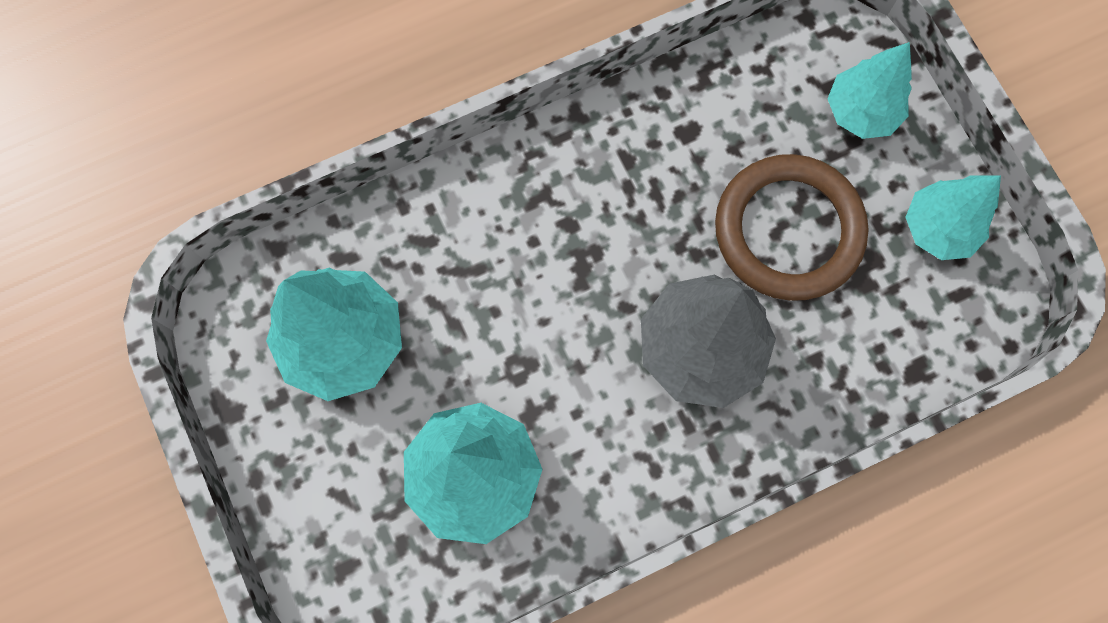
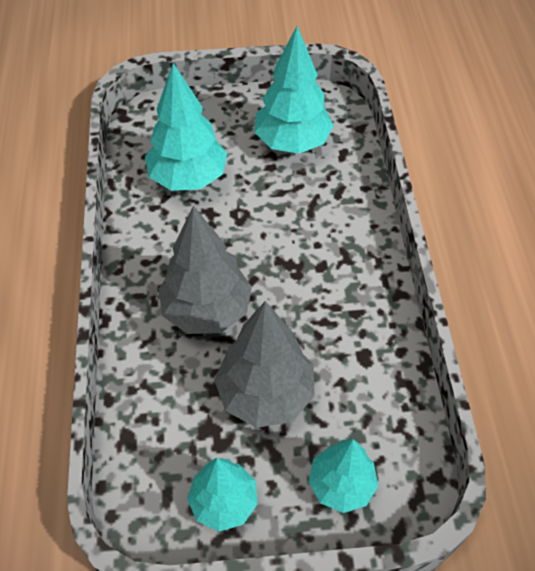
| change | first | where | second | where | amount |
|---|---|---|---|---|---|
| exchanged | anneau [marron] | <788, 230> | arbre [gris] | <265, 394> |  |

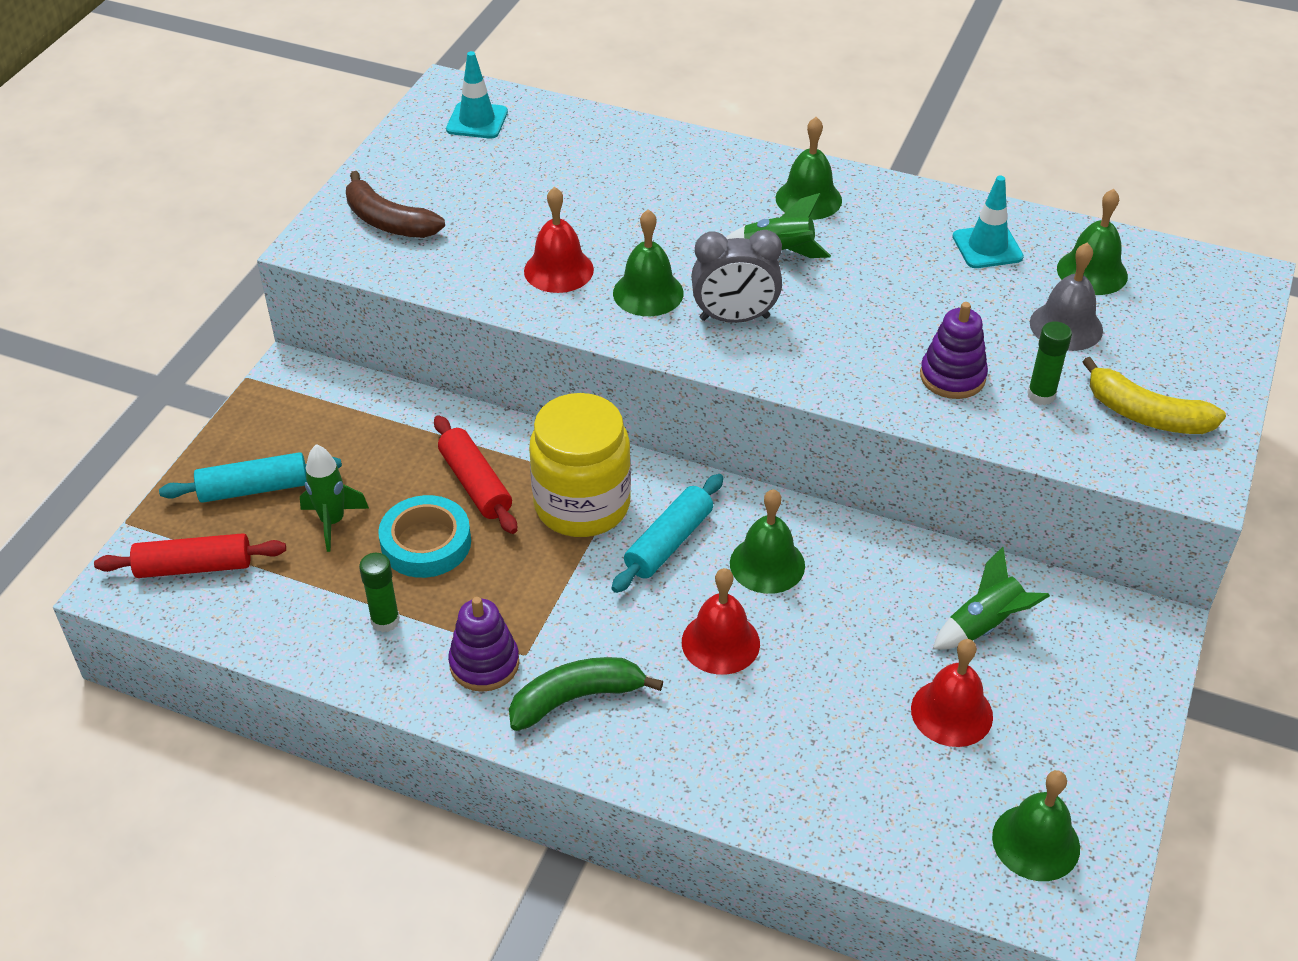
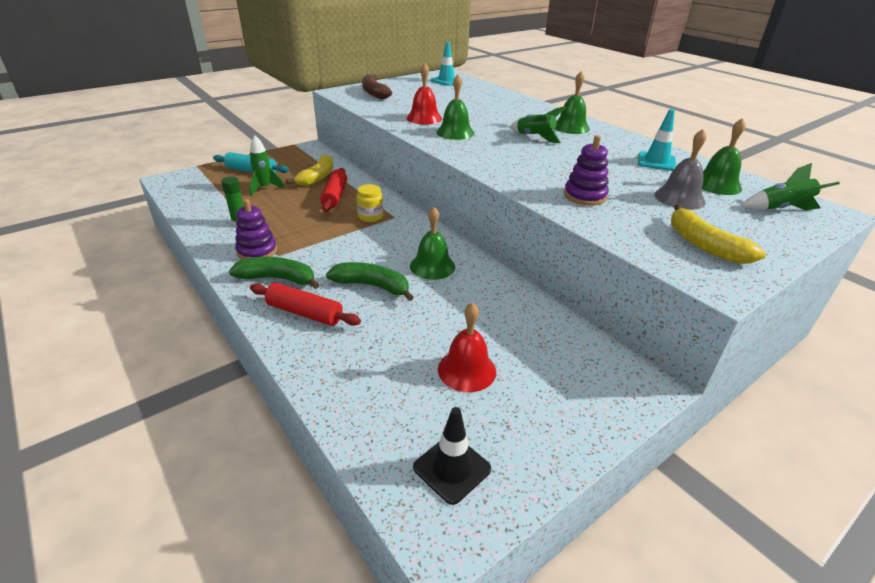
| change | first | where | second | where | amount |
|---|---|---|---|---|---|
| relocated | rouleau à pâtisserie [rouge] | <194, 567> |  | <305, 313> |  |
| missing | ruban adhésif [turquoise] | <426, 543> |  |  |  |
| size | bocal [jaune] | <582, 505> |  | <370, 216> | x0.48 |
| missing | rouleau à pâtisserie [turquoise] | <668, 542> |  |  |  |
| exchanged | cloche [rouge] | <720, 642> | banane [vert] | <372, 286> |  |
| missing | réveil [gris] | <734, 318> |  |  |  |
| relocated | fusée [vert] | <984, 625> |  | <781, 209> |  |
| exchanged | cloche [vert] | <1036, 842> | cône de chantier [noir] | <452, 468> |  |
| missing | bâton de colle [vert] | <1041, 395> |  |  |  |
| appeared |  |  | banane [jaune] | <317, 177> |  |

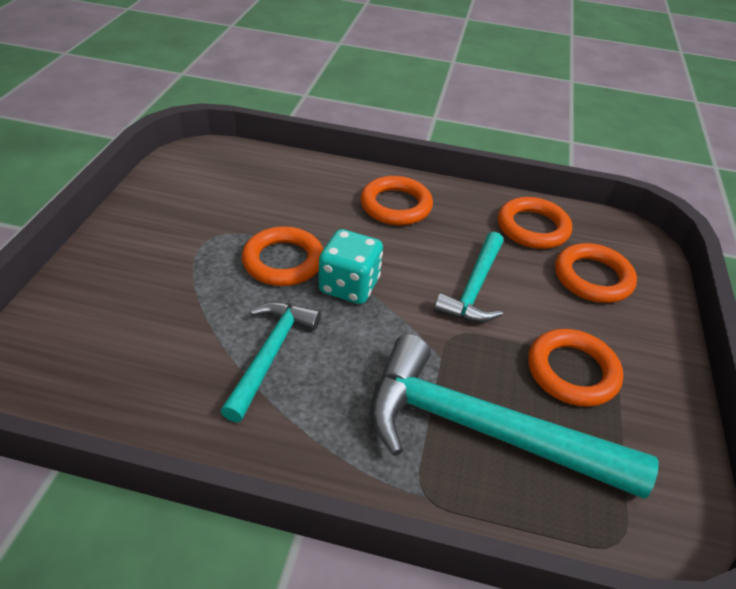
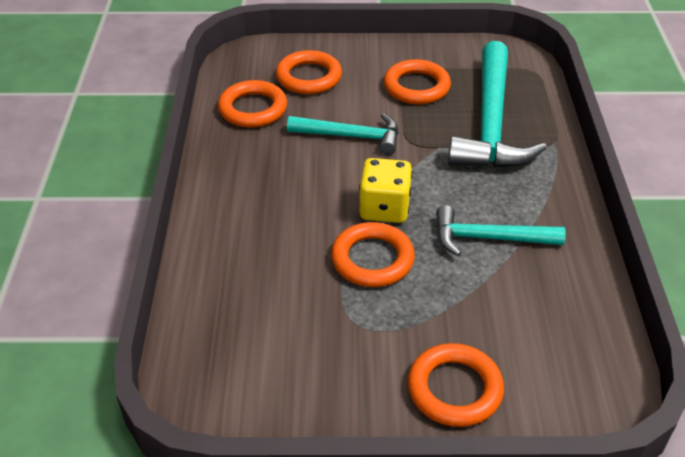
| change | first | where | second | where | amount |
|---|---|---|---|---|---|
| colour | dé [turquoise] | <349, 286> | dé [jaune] | <384, 208> |  |
| relocated | anneau [orange] | <396, 205> |  | <454, 389> |  |

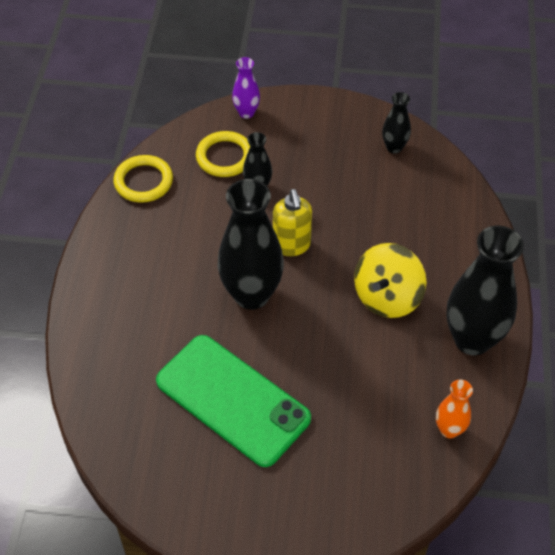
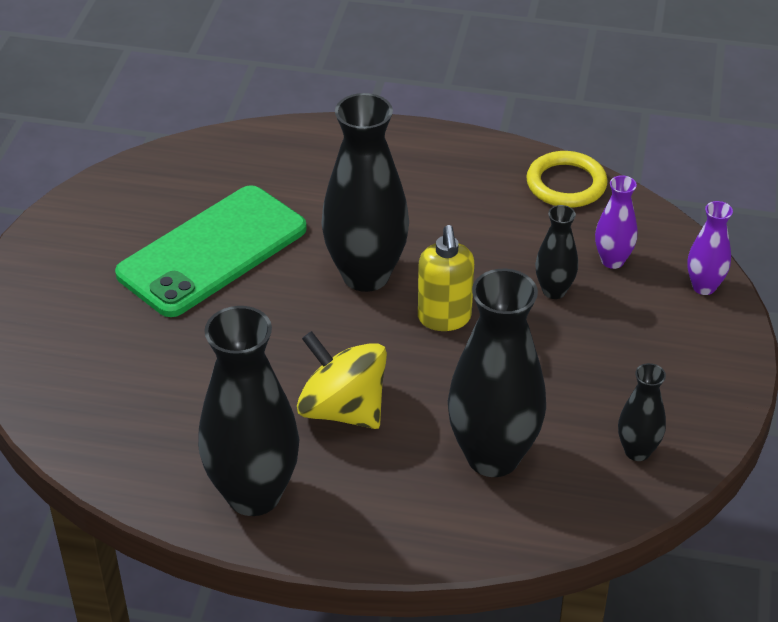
| change | first | where | second | where | amount |
|---|---|---|---|---|---|
| exchanged | anneau [jaune] | <225, 157> | vase [violet] | <612, 260> |  |
| spun | distributeur de savon [jaune] | <291, 246> |  | <444, 318> | 90 degrees counterclockwise |
| missing | vase [orange] | <449, 429> |  |  |  |
| appeared |  |  | vase [noir] | <493, 457> |  |

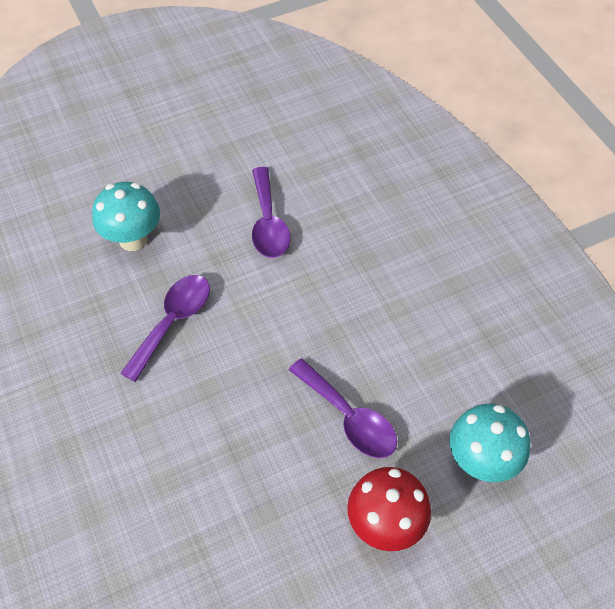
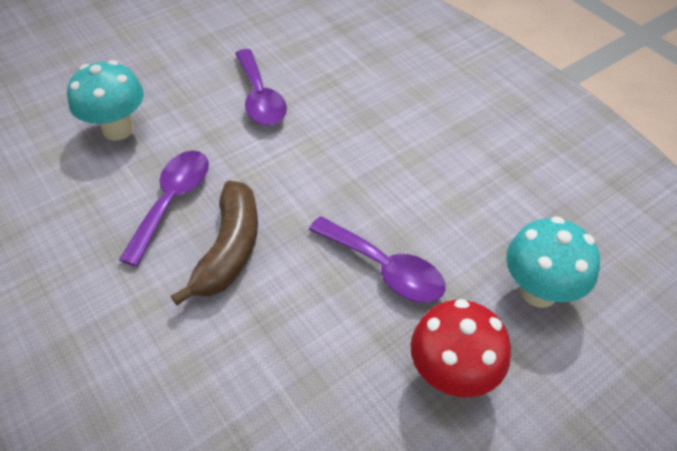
| change | first | where | second | where | amount |
|---|---|---|---|---|---|
| appeared |  |  | banane [marron] | <229, 250> |  |

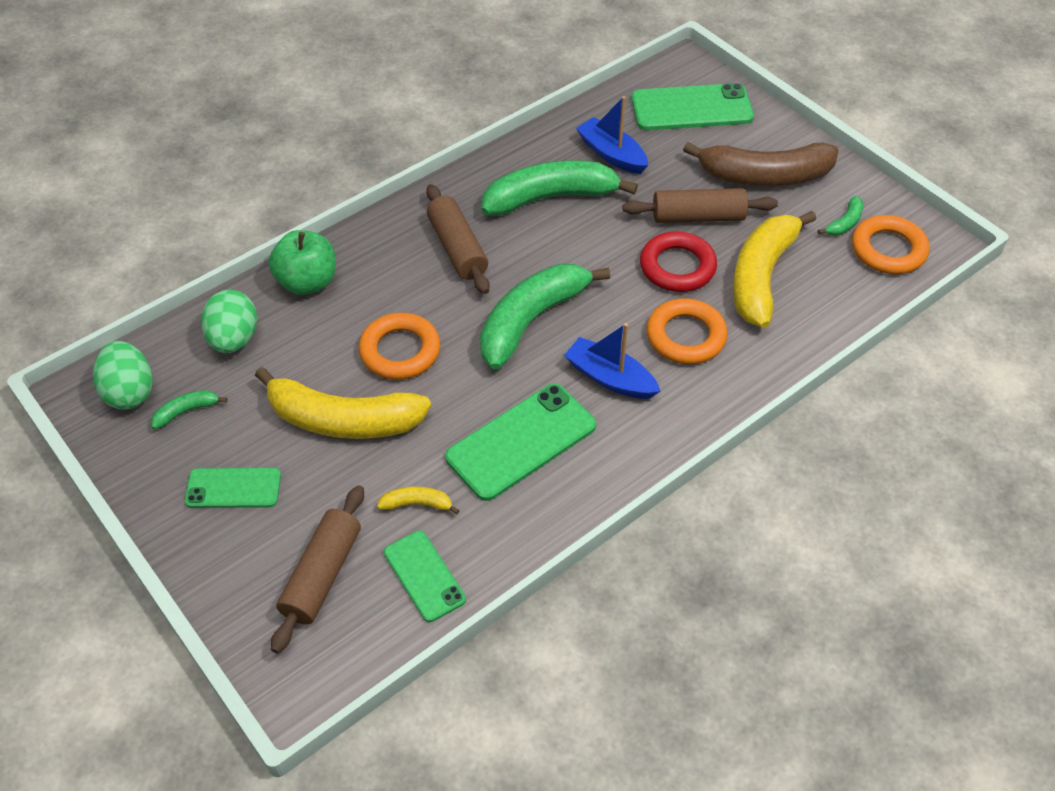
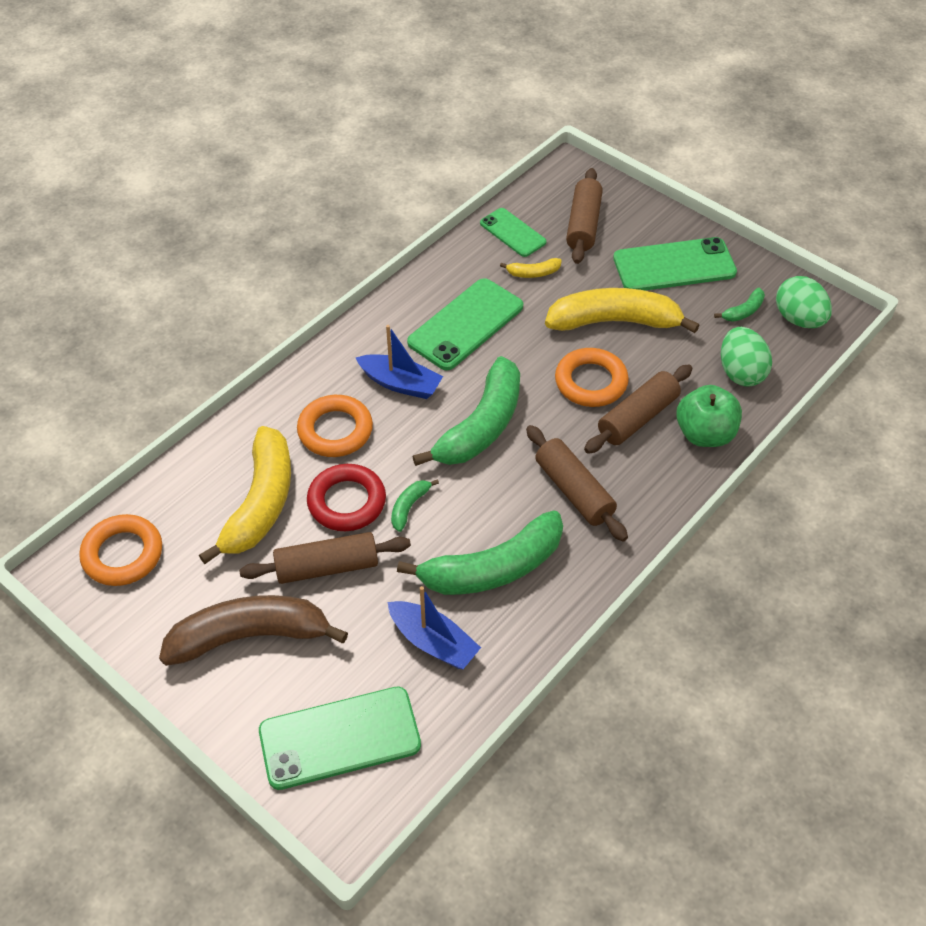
| change | first | where | second | where | amount |
|---|---|---|---|---|---|
| size | téléphone [vert] | <233, 488> |  | <674, 265> | x1.66 |
| relocated | banane [vert] | <844, 223> |  | <409, 507> |  |
| appeared |  |  | rouleau à pâtisserie [marron] | <637, 417> |  |

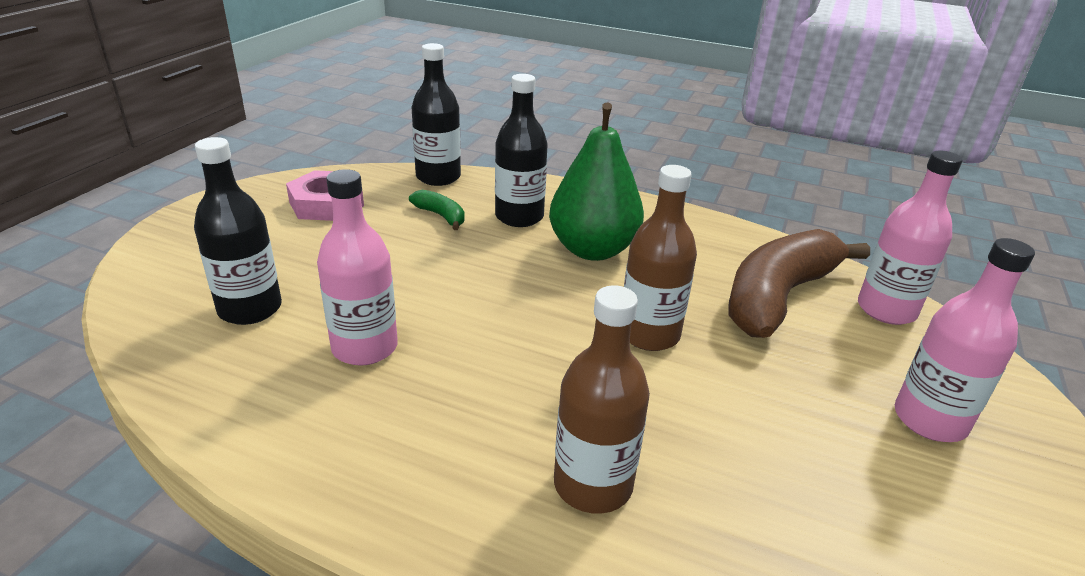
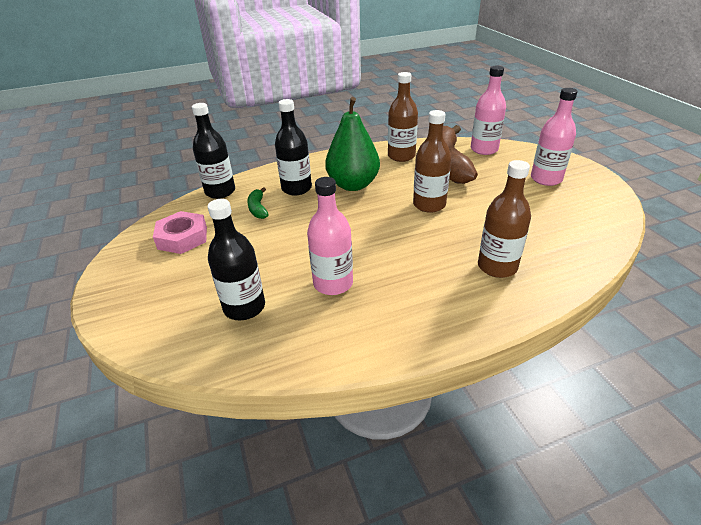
| change | first | where | second | where | amount |
|---|---|---|---|---|---|
| spun | banane [vert] | <441, 216> |  | <258, 209> | 105 degrees counterclockwise |
| appeared |  |  | bouteille [marron] | <401, 156> |  |

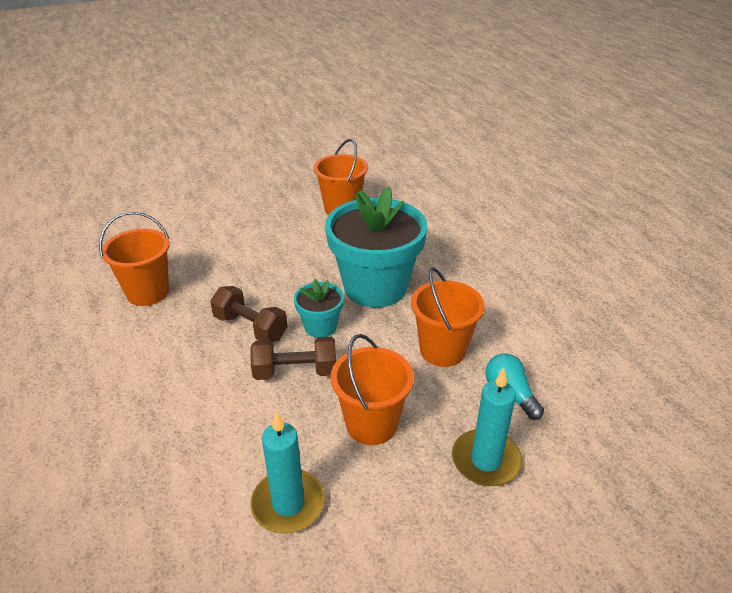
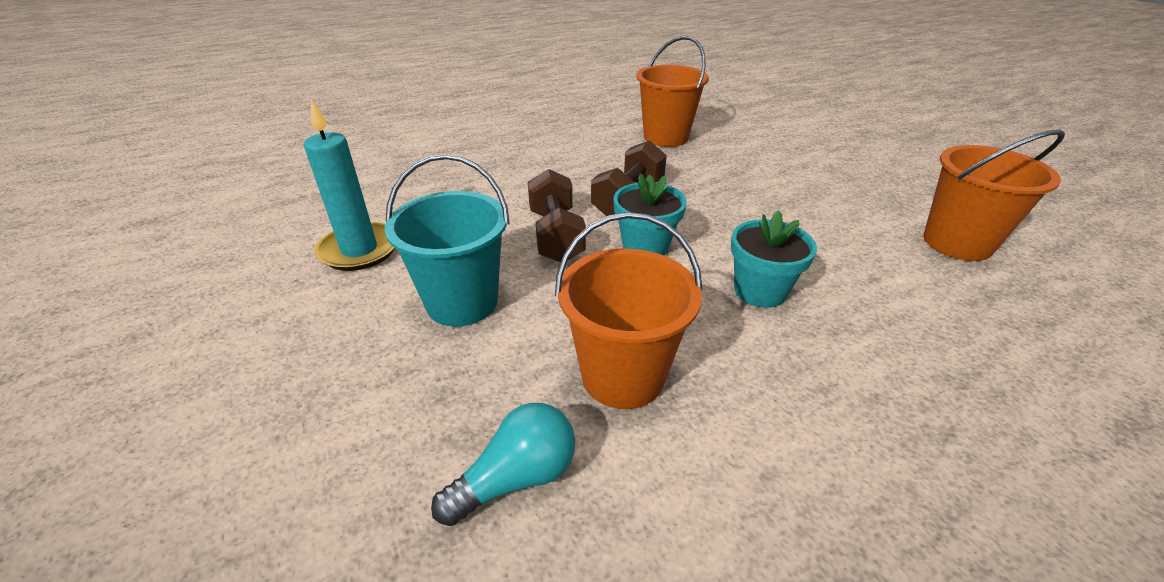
| change | first | where | second | where | amount |
|---|---|---|---|---|---|
| size | pot de fleurs [turquoise] | <375, 287> |  | <760, 291> | x0.48 |
| colour | seau [orange] | <371, 424> | seau [turquoise] | <462, 302> |  |
| missing | bougie [turquoise] | <486, 460> |  |  |  |

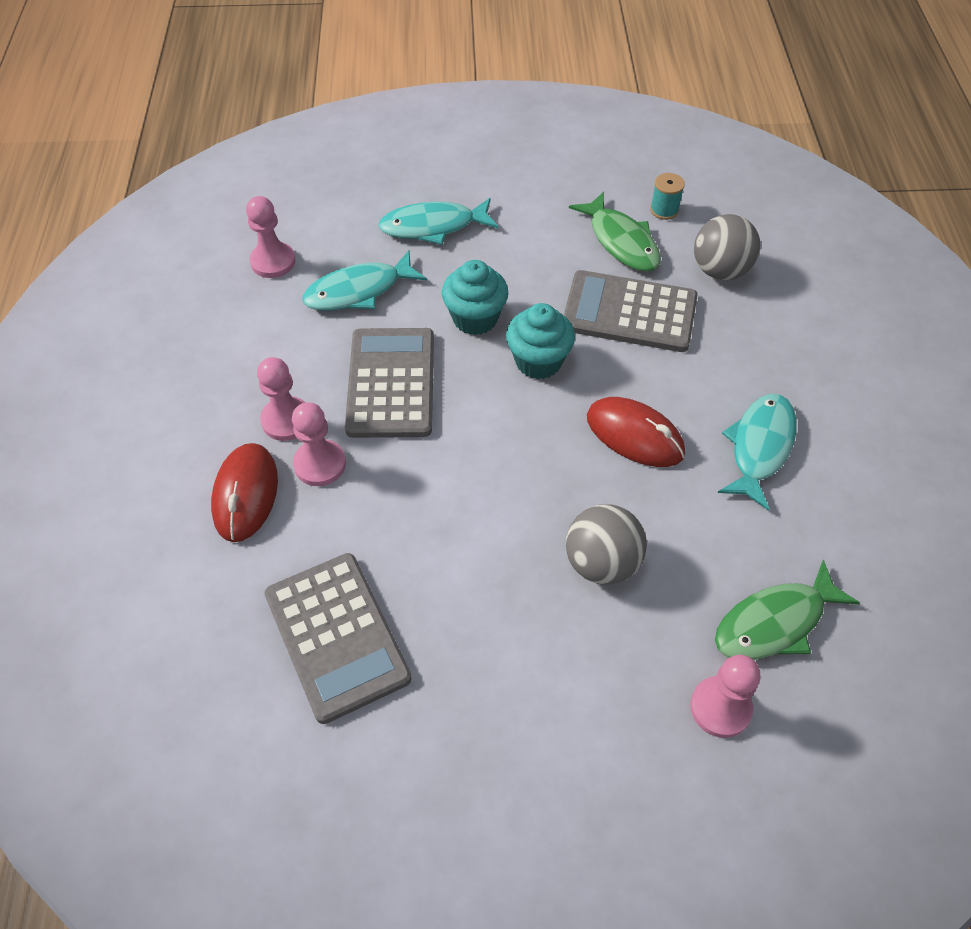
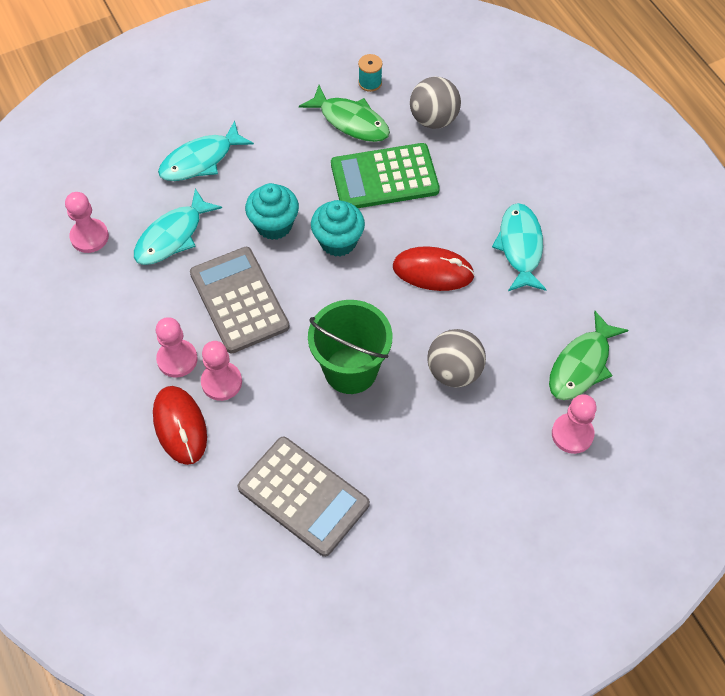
| change | first | where | second | where | amount |
|---|---|---|---|---|---|
| colour | calculatrice [gris] | <629, 312> | calculatrice [vert] | <384, 177> |  |
| appeared |  |  | seau [vert] | <350, 370> |  |

